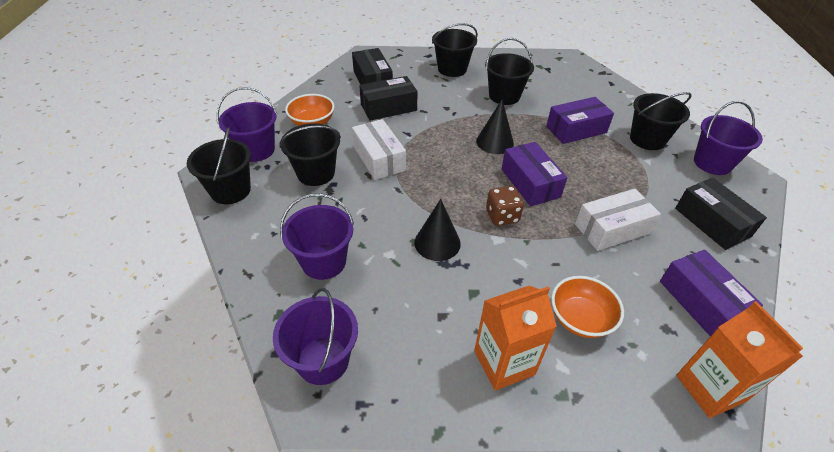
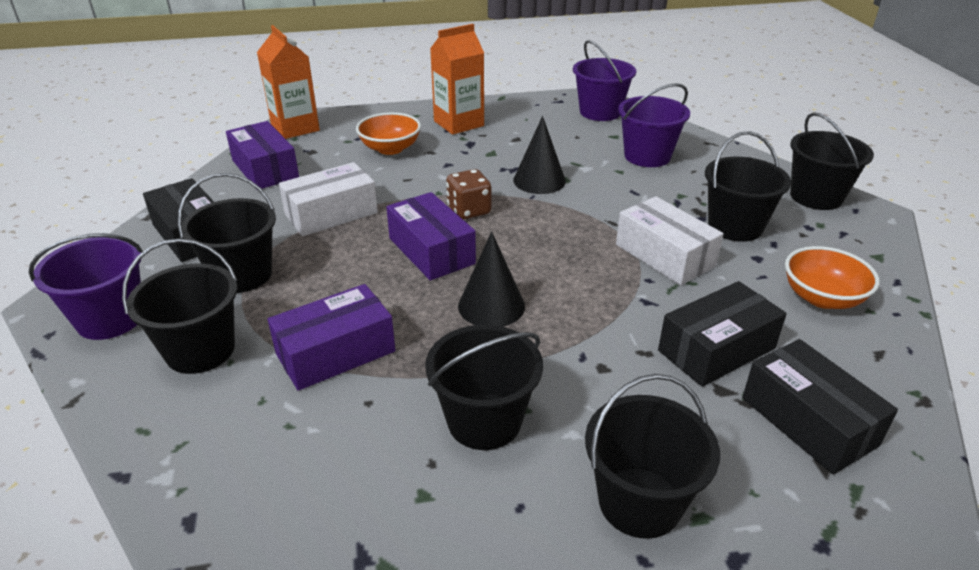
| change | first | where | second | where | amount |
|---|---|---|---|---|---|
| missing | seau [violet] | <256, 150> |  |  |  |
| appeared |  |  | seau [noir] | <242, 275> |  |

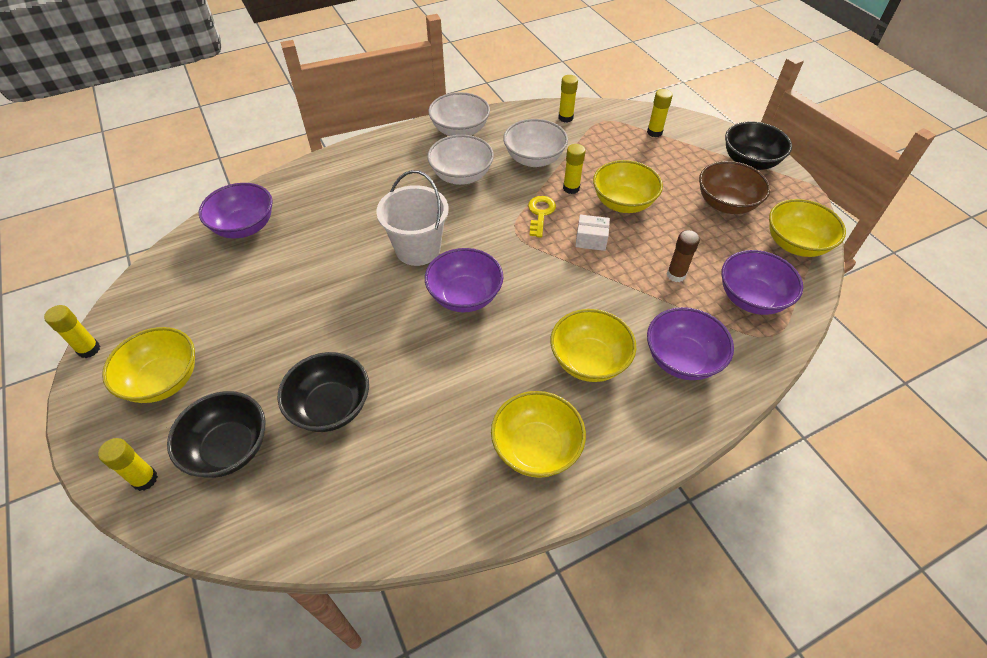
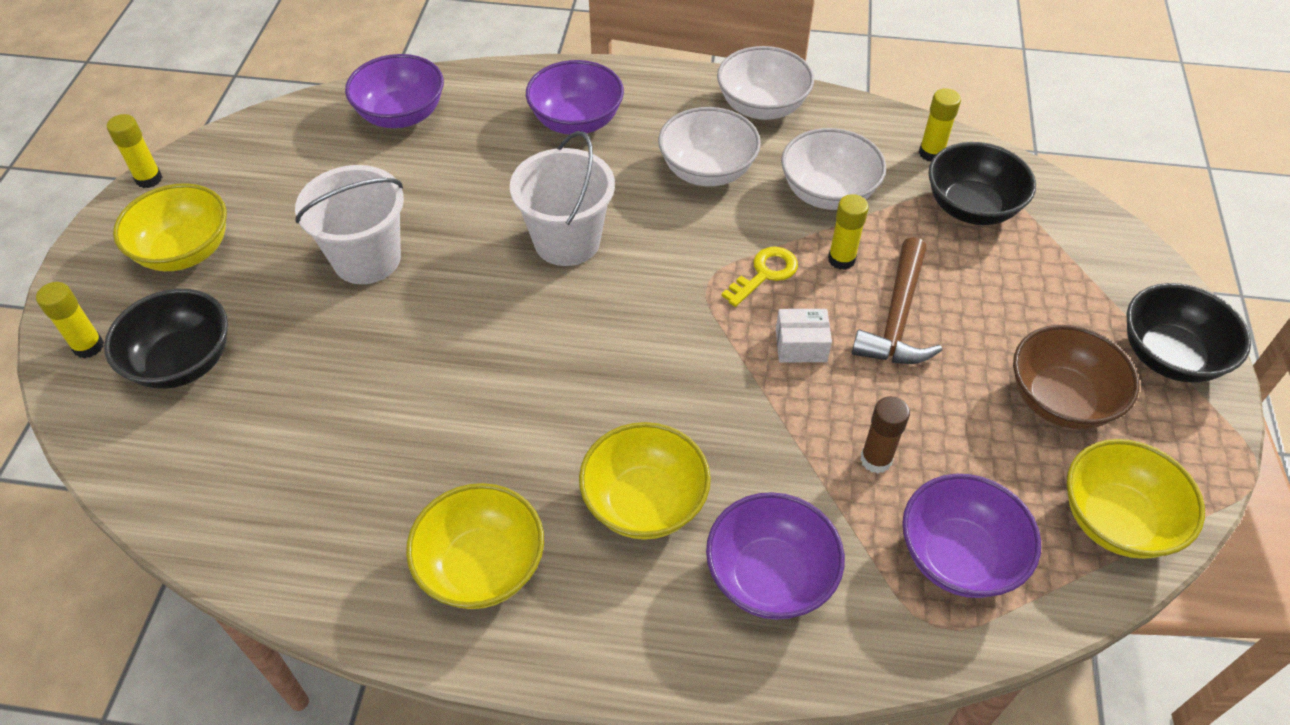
| change | first | where | second | where | amount |
|---|---|---|---|---|---|
| relocated | bol [noir] | <331, 407> |  | <971, 207> |  |
| relocated | bol [violet] | <465, 296> |  | <576, 121> |  |
| spun | boîte [blanc] | <591, 240> |  | <801, 345> | 45 degrees counterclockwise |
| exchanged | bol [jaune] | <623, 203> | marteau [marron] | <897, 317> |  |
| missing | bâton de colle [jaune] | <654, 132> |  |  |  |
| appeared |  |  | seau [blanc] | <367, 259> |  |

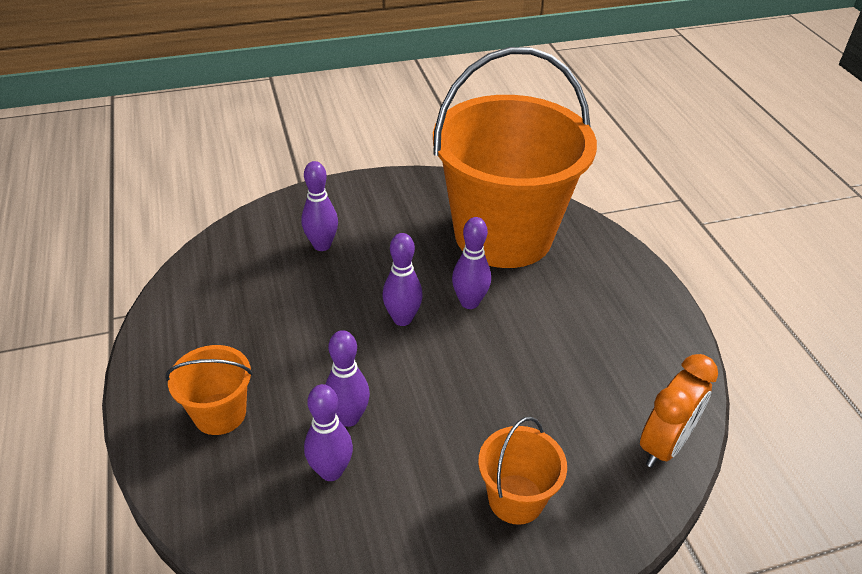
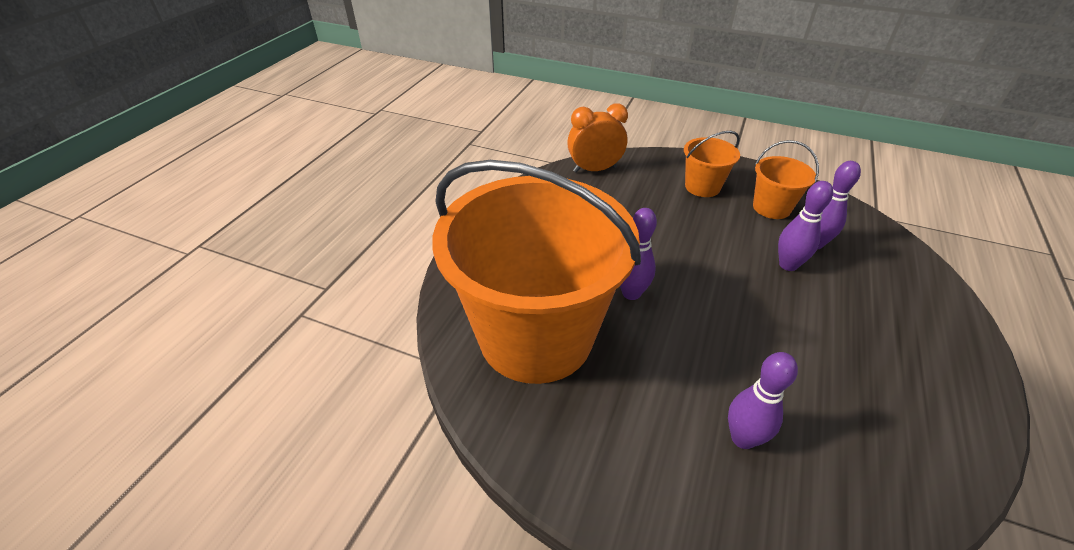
| change | first | where | second | where | amount |
|---|---|---|---|---|---|
| relocated | seau [orange] | <220, 414> |  | <771, 208> |  |
| missing | quille [violet] | <402, 319> |  |  |  |

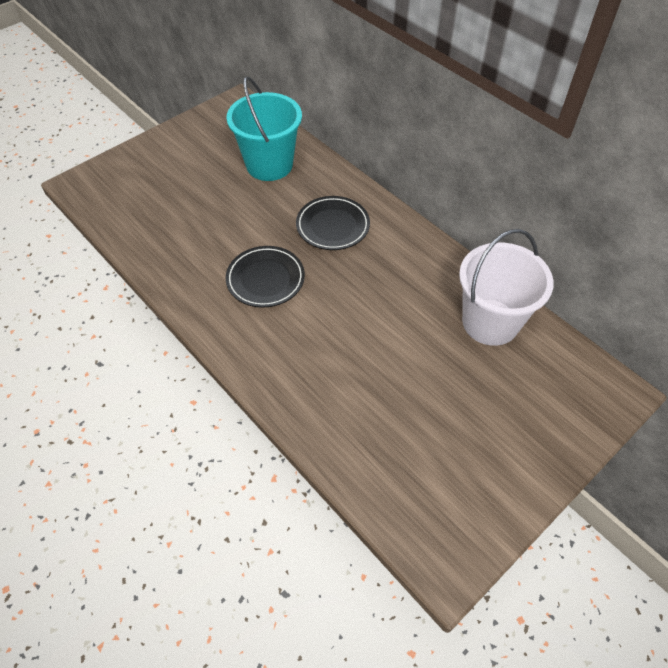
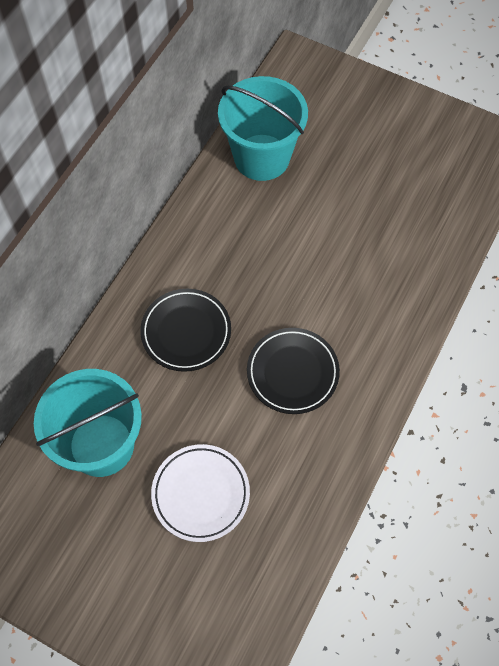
| change | first | where | second | where | amount |
|---|---|---|---|---|---|
| colour | seau [blanc] | <490, 322> | seau [turquoise] | <261, 157> |  |
| appeared |  |  | assiette [blanc] | <201, 494> |  |

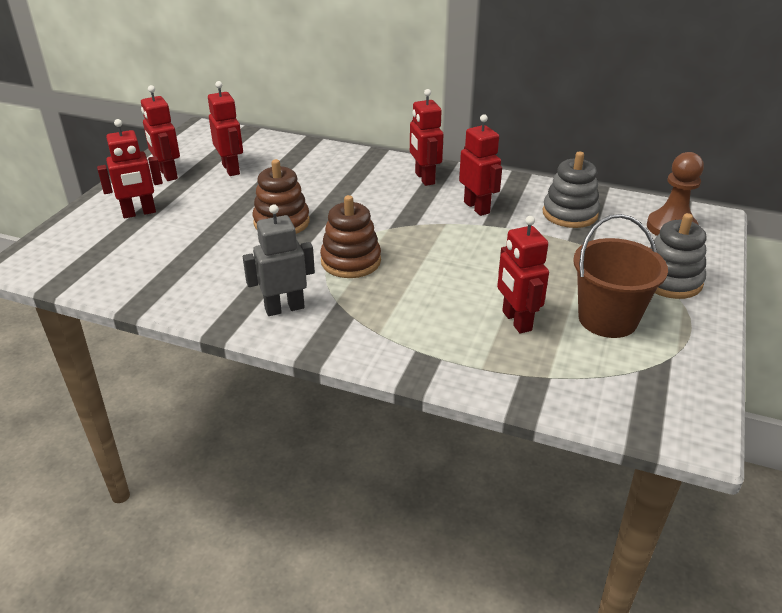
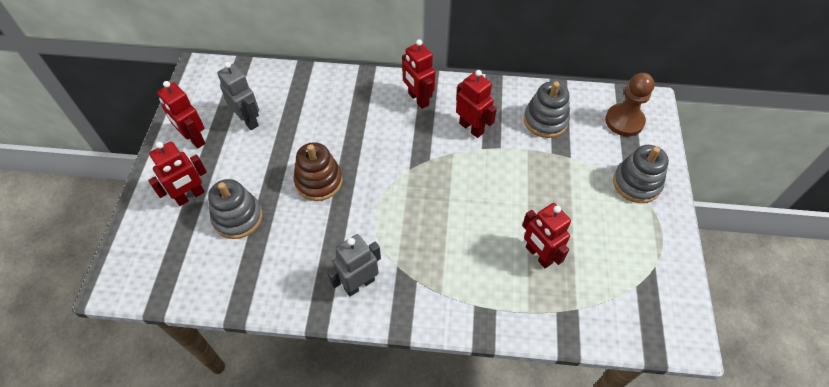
| change | first | where | second | where | amount |
|---|---|---|---|---|---|
| colour | robot [rouge] | <231, 169> | robot [gris] | <248, 120> |  |
| missing | jouet à empiler [marron] | <351, 261> |  |  |  |
| missing | seau [marron] | <607, 319> |  |  |  |
| appeared |  |  | jouet à empiler [gris] | <237, 217> |  |

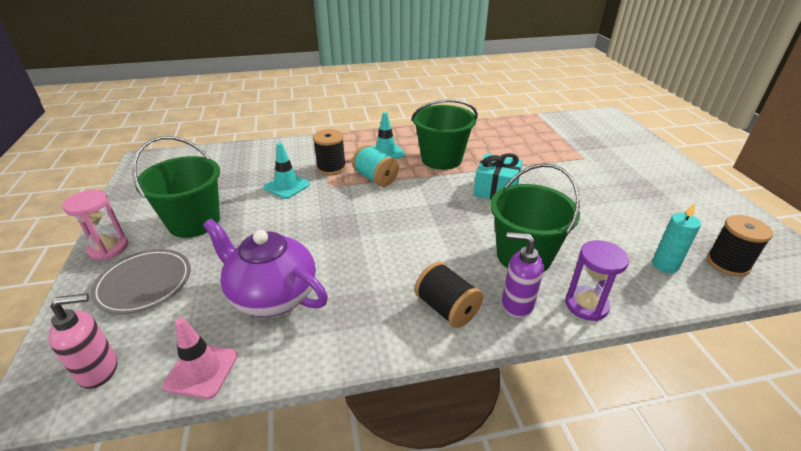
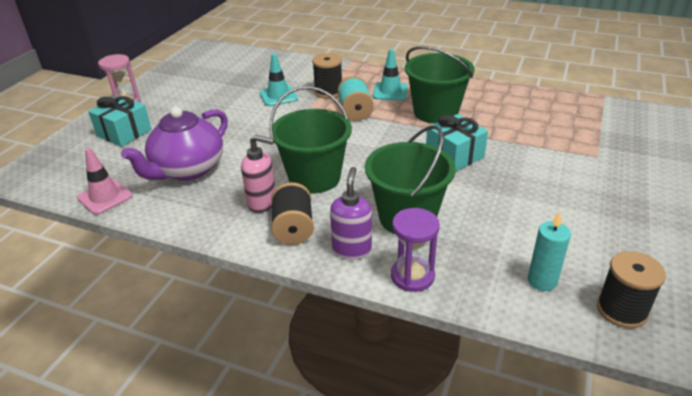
| change | first | where | second | where | amount |
|---|---|---|---|---|---|
| relocated | distributeur de savon [rose] | <99, 370> |  | <262, 203> |  |
| exchanged | assiette [gris] | <144, 283> | cadeau [turquoise] | <124, 133> |  |
| relocated | seau [vert] | <194, 222> |  | <314, 178> |  |
| spun | théière [violet] | <272, 295> |  | <187, 170> | 120 degrees counterclockwise |
| spun | distributeur de savon [violet] | <516, 304> |  | <352, 249> | 45 degrees clockwise |

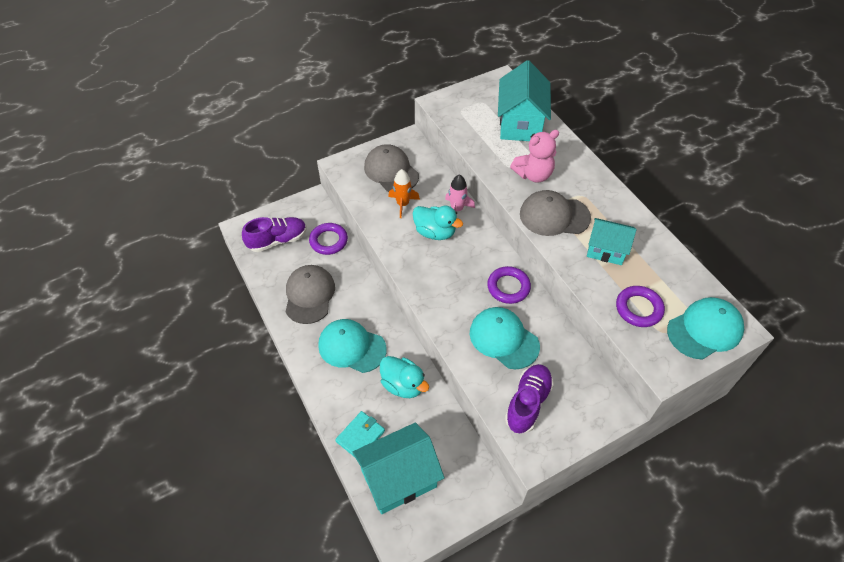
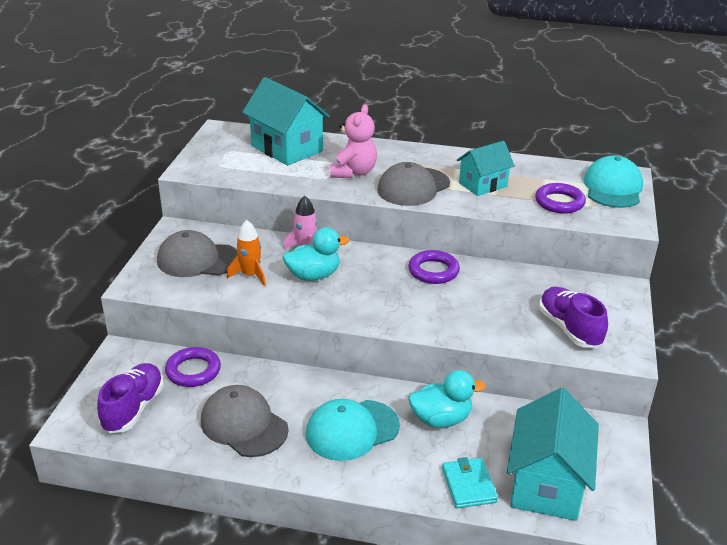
| change | first | where | second | where | amount |
|---|---|---|---|---|---|
| missing | casquette [turquoise] | <504, 339> |  |  |  |

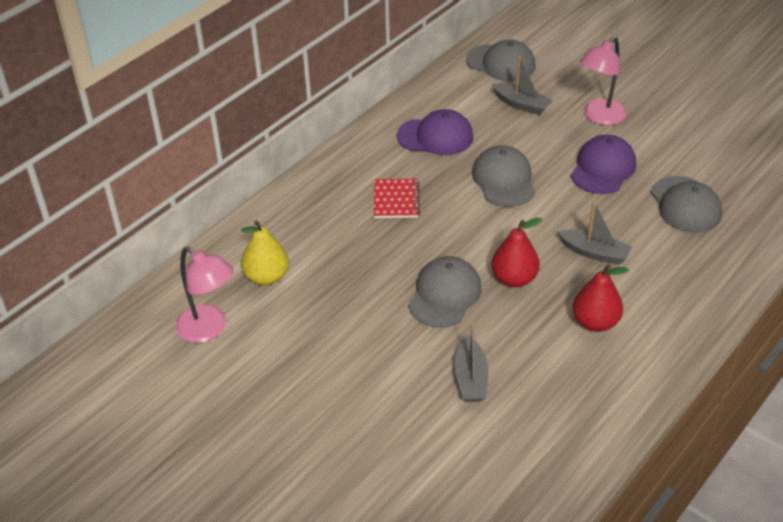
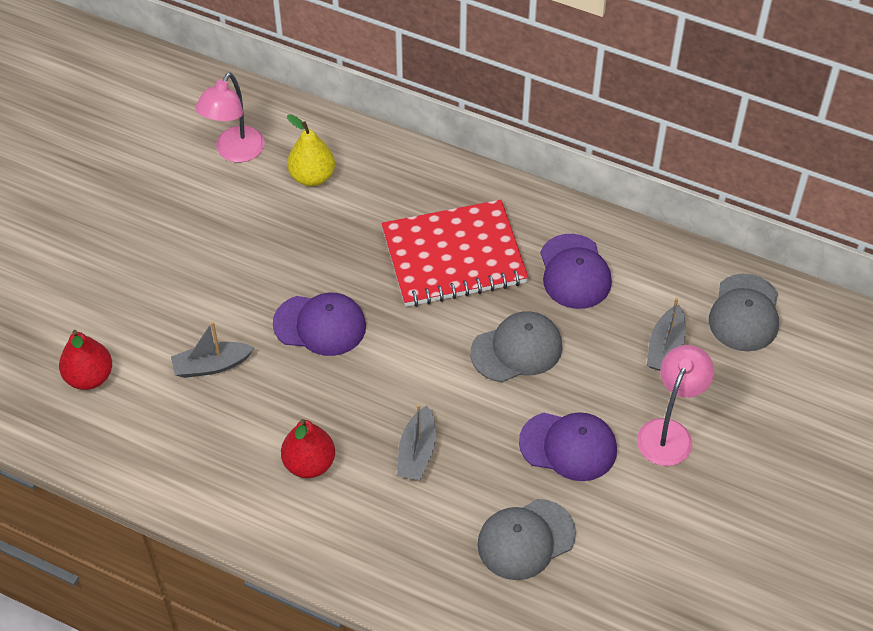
| change | first | where | second | where | amount |
|---|---|---|---|---|---|
| size | carnet [rouge] | <396, 200> |  | <454, 256> | x2.07 |
| colour | casquette [gris] | <445, 295> | casquette [violet] | <320, 325> |  |
| relocated | poire [rouge] | <514, 279> |  | <89, 377> |  |
| spun | lampe [rose] | <599, 117> |  | <669, 432> | 90 degrees clockwise |

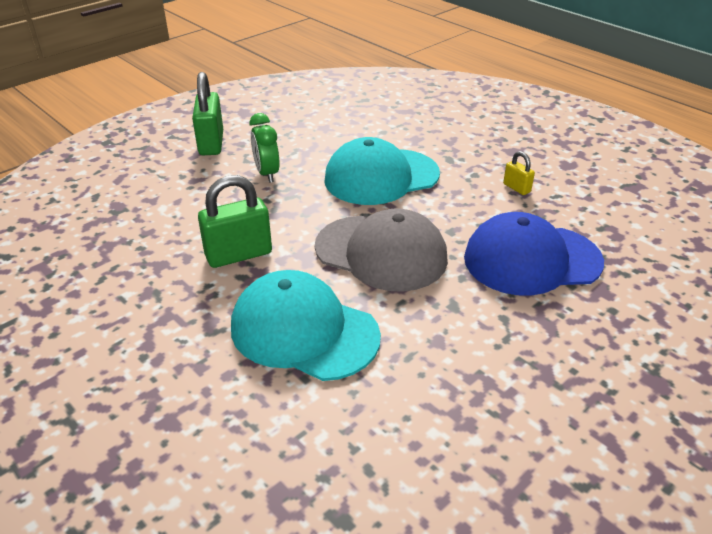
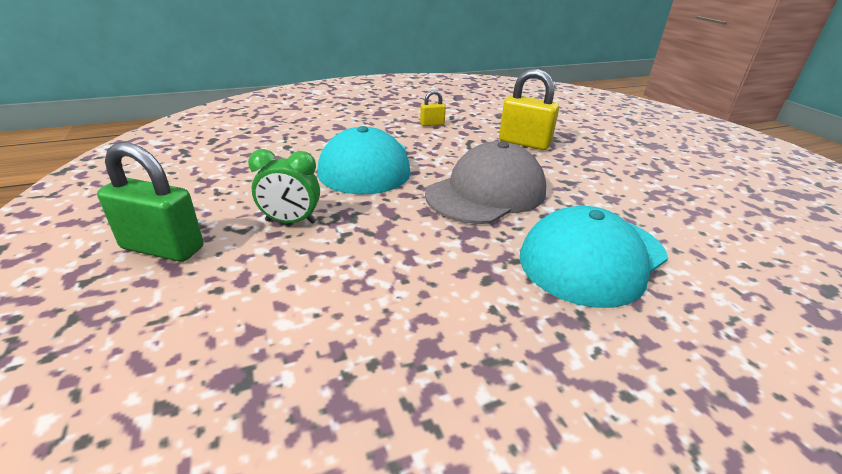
| change | first | where | second | where | amount |
|---|---|---|---|---|---|
| missing | cadenas [vert] | <239, 255> |  |  |  |
| exchanged | casquette [bleu] | <532, 260> | cadenas [jaune] | <524, 143> |  |

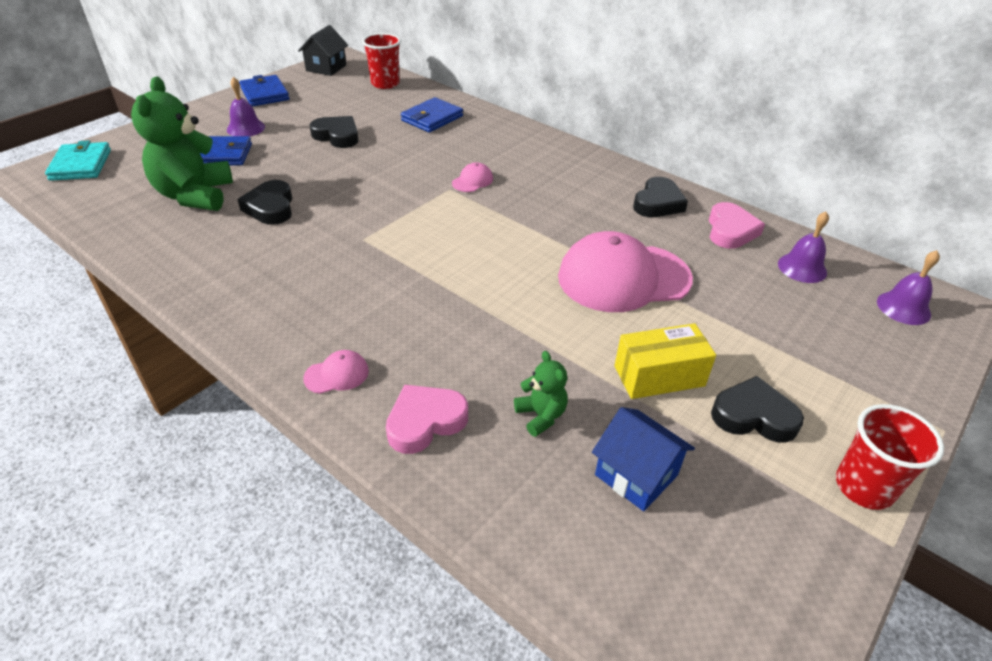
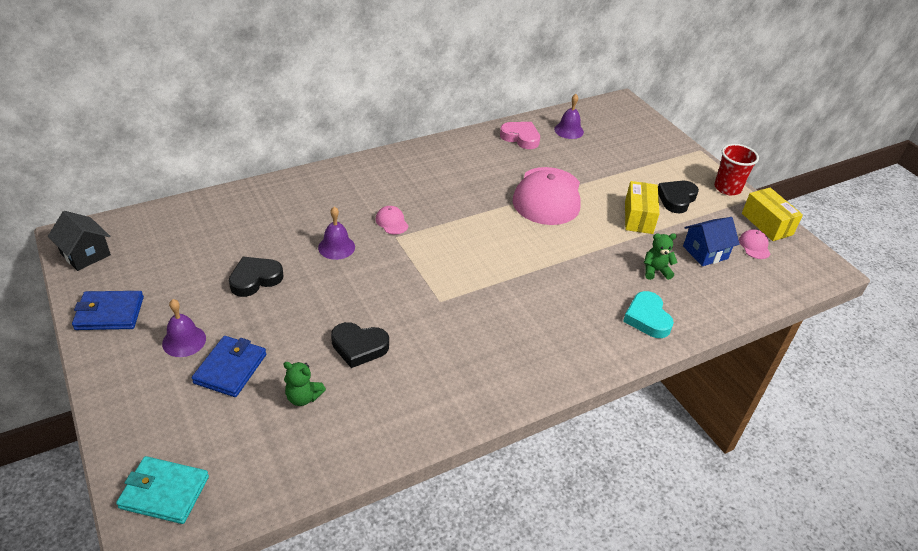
| change | first | where | second | where | amount |
|---|---|---|---|---|---|
| size | ours en peluche [vert] | <195, 195> |  | <303, 397> | x0.47 |
| relocated | casquette [rose] | <337, 374> |  | <754, 246> |  |
| missing | gobelet [rouge] | <385, 83> |  |  |  |
| colour | cœur [rose] | <425, 422> | cœur [turquoise] | <647, 318> |  |
| missing | portefeuille [bleu] | <432, 118> |  |  |  |
| missing | cœur [noir] | <658, 203> |  |  |  |
| relocated | cloche [violet] | <903, 308> |  | <336, 247> |  |
| appeared |  |  | boîte [jaune] | <767, 224> |  |

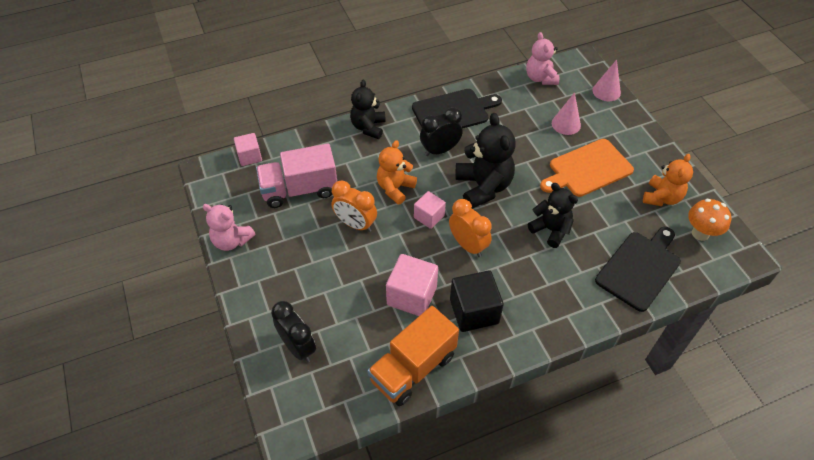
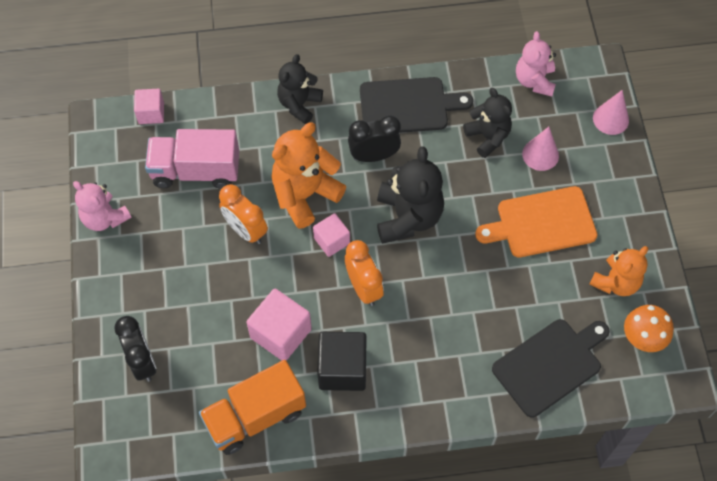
| change | first | where | second | where | amount |
|---|---|---|---|---|---|
| size | ours en peluche [orange] | <395, 188> |  | <305, 194> | x1.50 |
| relocated | ours en peluche [noir] | <550, 230> |  | <487, 137> |  |

